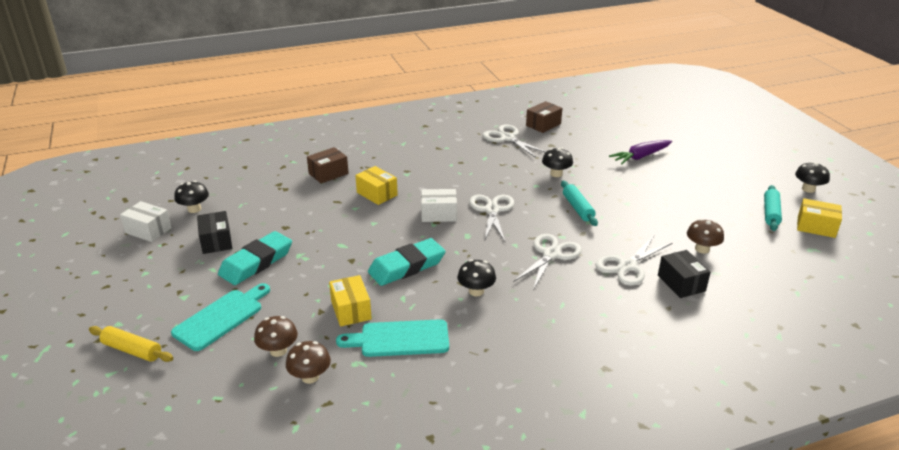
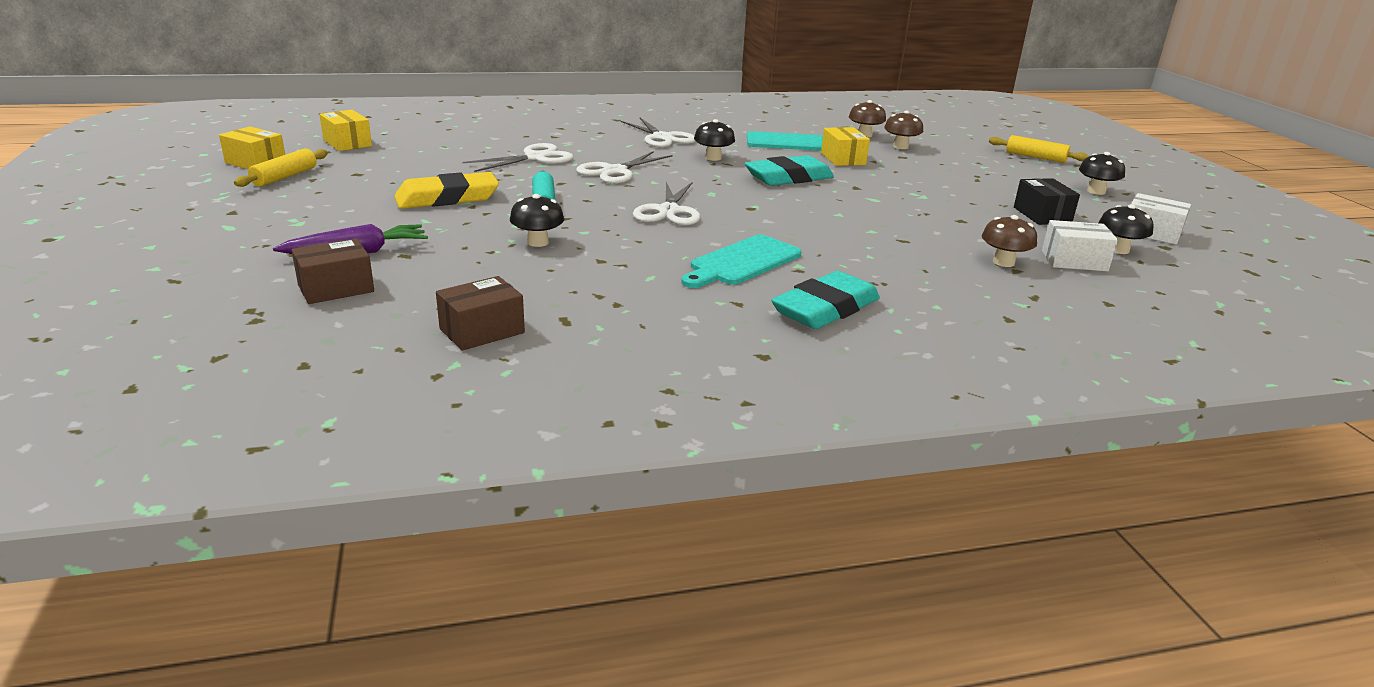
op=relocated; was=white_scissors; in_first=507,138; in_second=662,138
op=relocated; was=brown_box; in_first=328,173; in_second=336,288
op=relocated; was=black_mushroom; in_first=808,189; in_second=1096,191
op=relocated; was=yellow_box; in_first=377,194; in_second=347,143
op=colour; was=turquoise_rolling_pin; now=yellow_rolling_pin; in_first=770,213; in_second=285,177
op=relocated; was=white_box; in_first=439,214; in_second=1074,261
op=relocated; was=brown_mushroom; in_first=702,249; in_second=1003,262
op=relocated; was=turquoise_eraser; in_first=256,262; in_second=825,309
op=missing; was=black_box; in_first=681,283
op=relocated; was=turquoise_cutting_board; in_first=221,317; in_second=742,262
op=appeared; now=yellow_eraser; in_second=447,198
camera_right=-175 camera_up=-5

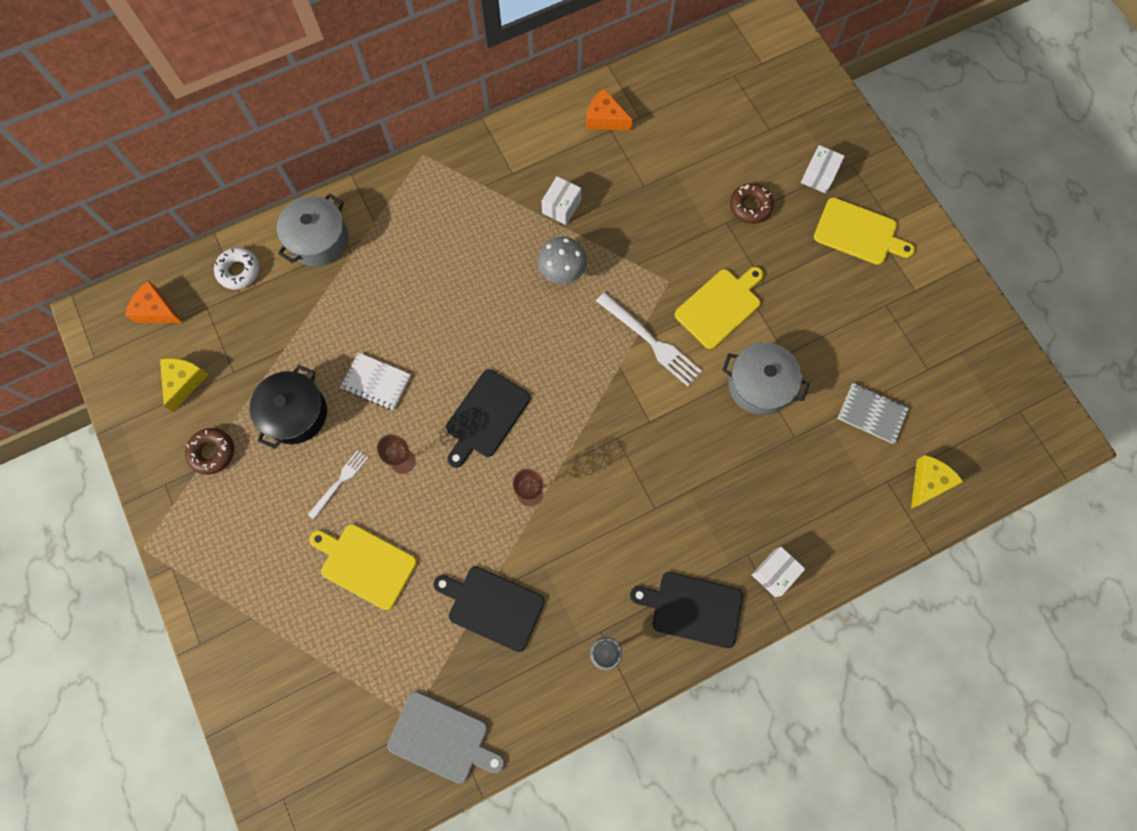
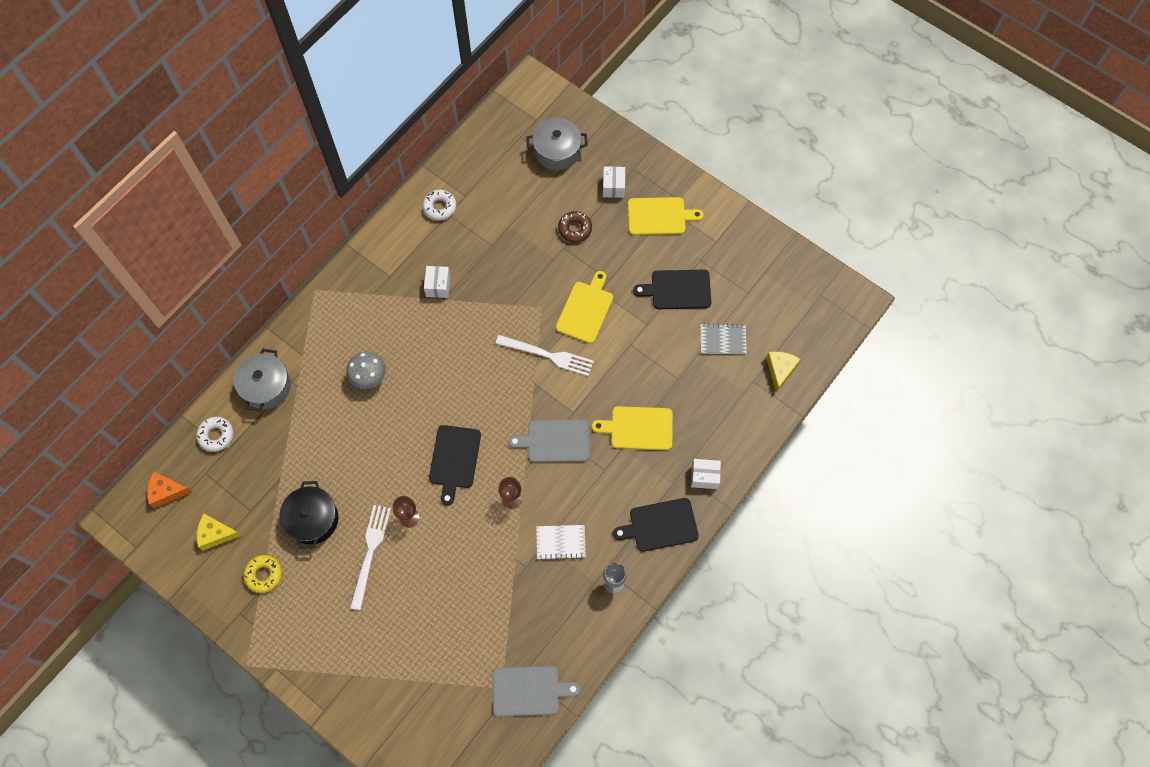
op=exchanged; was=orange_cheese; now=white_donut; in_first=605,118; in_second=440,207
op=relocated; was=grey_mushroom; in_first=562,271; in_second=369,377
op=relocated; was=grey_pot; in_first=759,385; in_second=557,151
op=relocated; was=white_notebook; in_first=376,382; in_second=560,542
op=spun; was=yellow_cheese; in_first=184,382; in_second=216,534; clockwise=-75
op=colour; was=brown_donut; now=yellow_donut; in_first=212,452; in_second=264,575
op=size; was=white_fork; in_first=339,482; in_second=370,553; ratio=1.67
op=relocated; was=yellow_cutting_board; in_first=365,564; in_second=638,428
op=spun; was=white_box; in_first=774,573; in_second=704,476; clockwise=75
op=relocated; was=black_cutting_board; in_first=492,606; in_second=678,289
op=appeared; now=grey_cutting_board; in_second=555,441
camera_right=-25 camera_up=-5

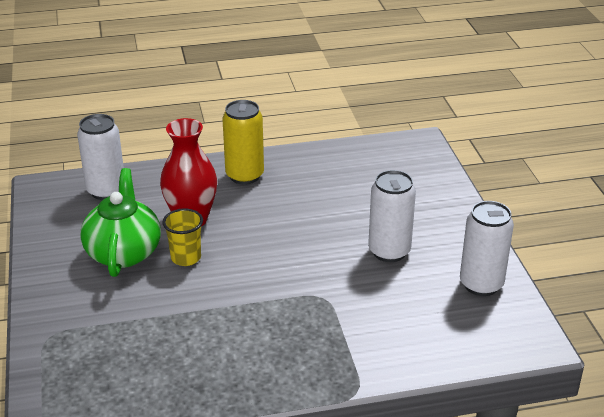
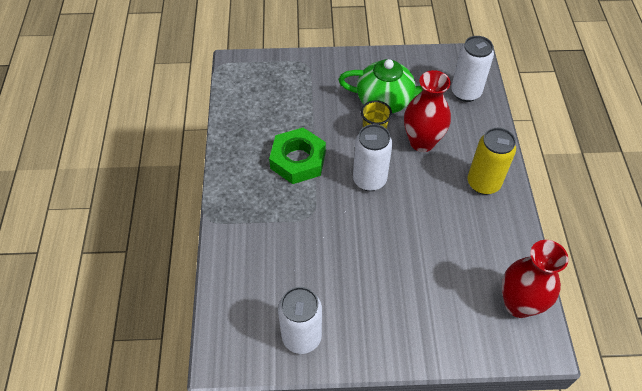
op=relocated; was=white_can; in_first=389,251; in_second=369,180
op=appeared; now=green_nut; in_second=298,160
op=appeared; now=red_vase; in_second=519,304
camera_right=100 camera_up=20

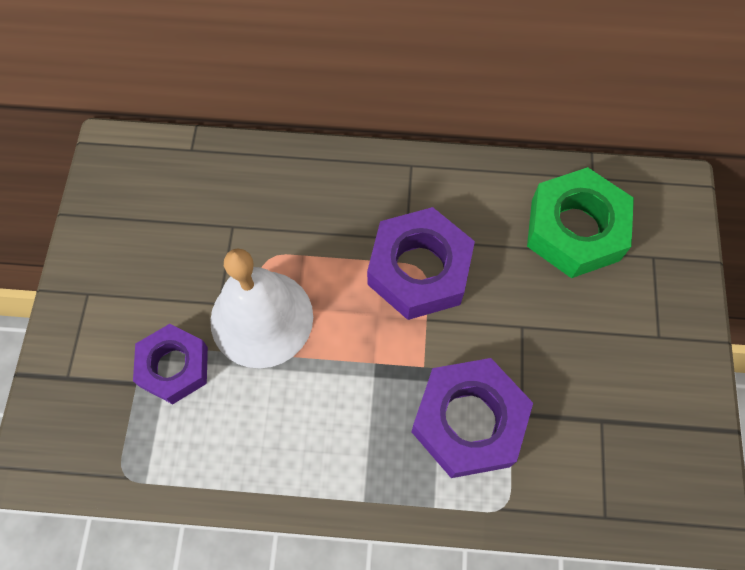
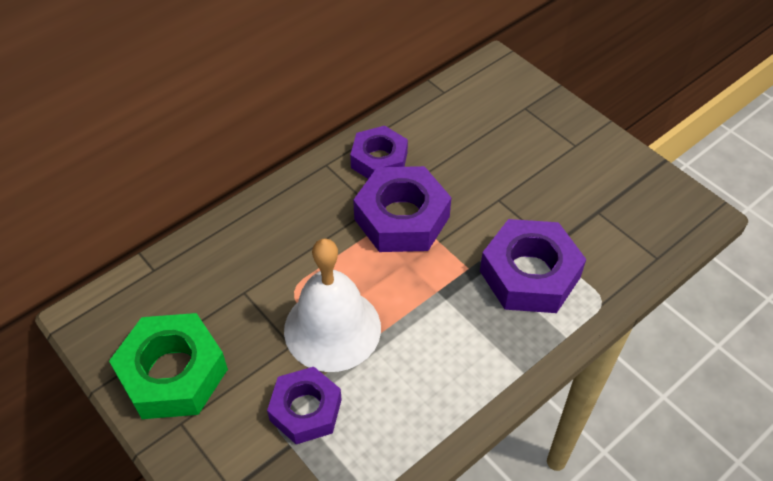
op=relocated; was=green_nut; in_first=575,230; in_second=173,373
op=appeared; now=purple_nut; in_second=379,160
camera_right=-45 camera_up=-15

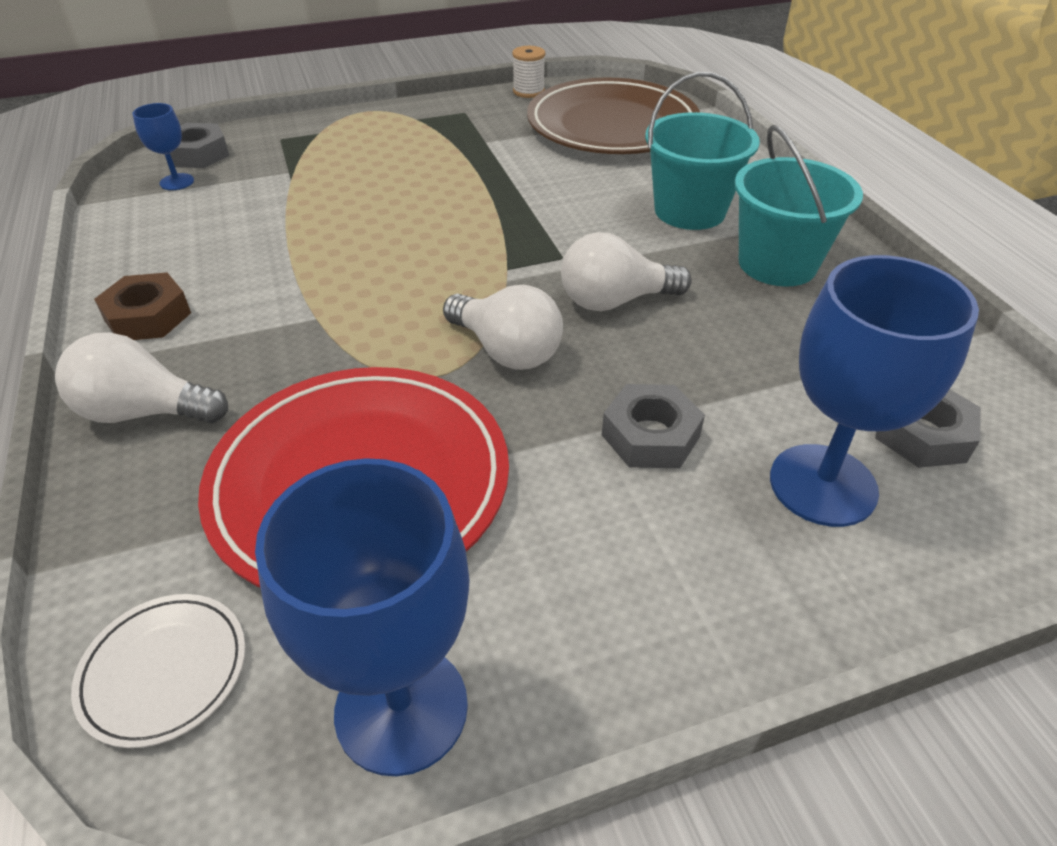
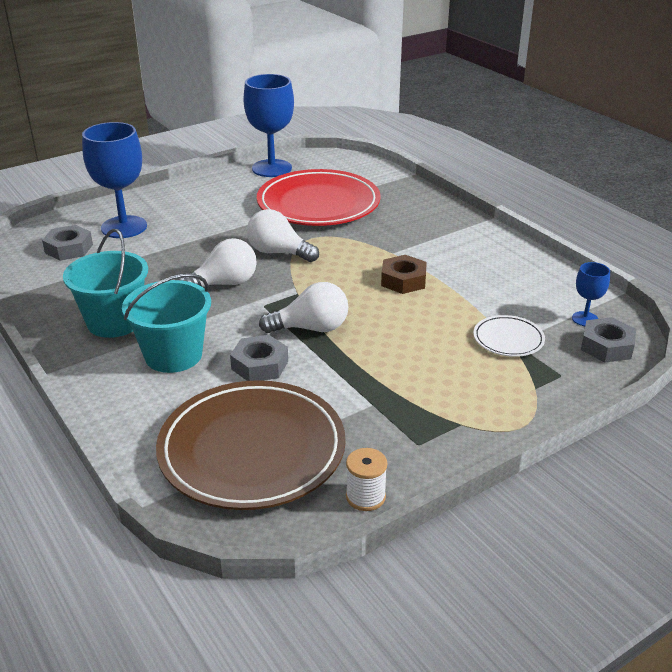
op=relocated; was=brown_nut; in_first=148,316; in_second=403,280
op=relocated; was=white_light_bulb; in_first=144,412; in_second=311,328
op=relocated; was=grey_nut; in_first=650,436; in_second=260,365
op=relocated; was=white_plate; in_first=164,671; in_second=508,339
camera_right=165 camera_up=-10

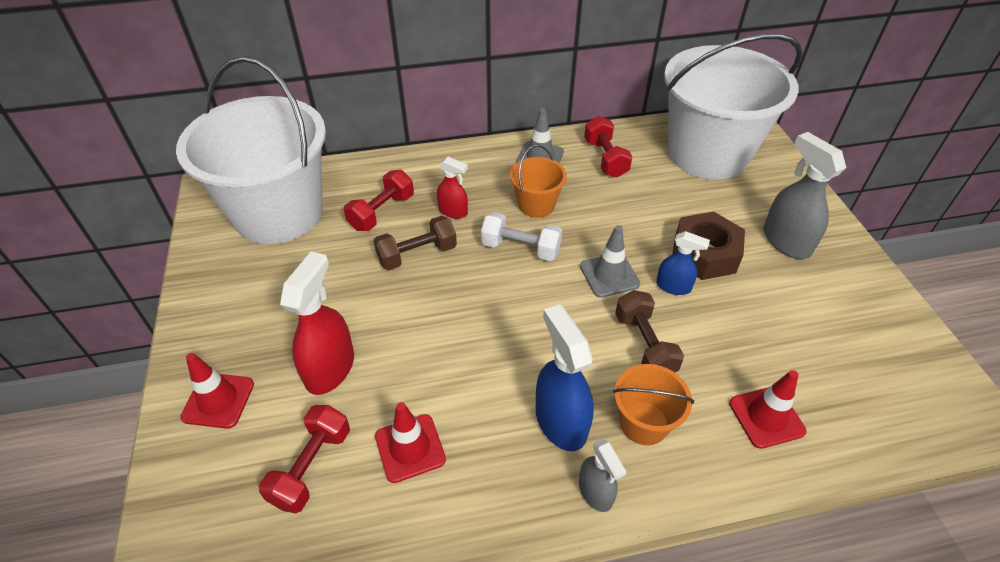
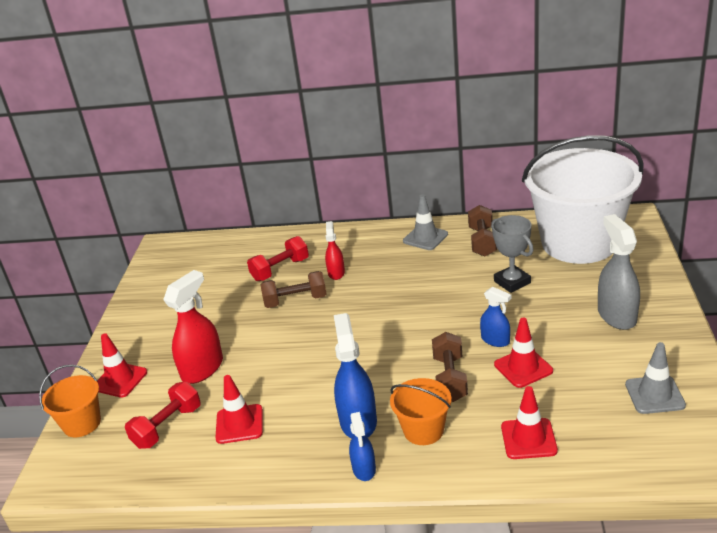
op=missing; was=white_bucket; in_first=278,213
op=colour; was=red_dumbbell; now=brown_dumbbell; in_first=605,158; in_second=482,241
op=relocated; was=orange_bucket; in_first=536,205; in_second=82,423
op=spun; was=red_spray_bottle; in_first=453,211; in_second=336,273; clockwise=-135
op=missing; was=white_dumbbell; in_first=520,248
op=missing; was=brown_nut; in_first=704,254
op=relocated; was=grey_traffic_cone; in_first=609,275; in_second=654,395
op=colour; was=grey_spray_bottle; now=blue_spray_bottle; in_first=595,492; in_second=364,469
op=appeared; now=grey_trophy; in_second=512,282
op=appeared; now=red_traffic_cone; in_second=523,368
camera_right=20 camera_up=-15

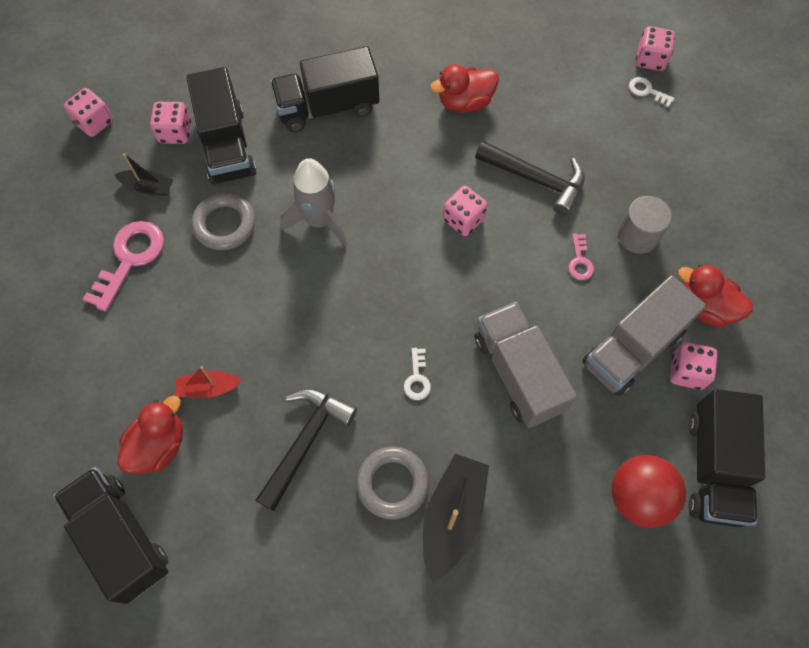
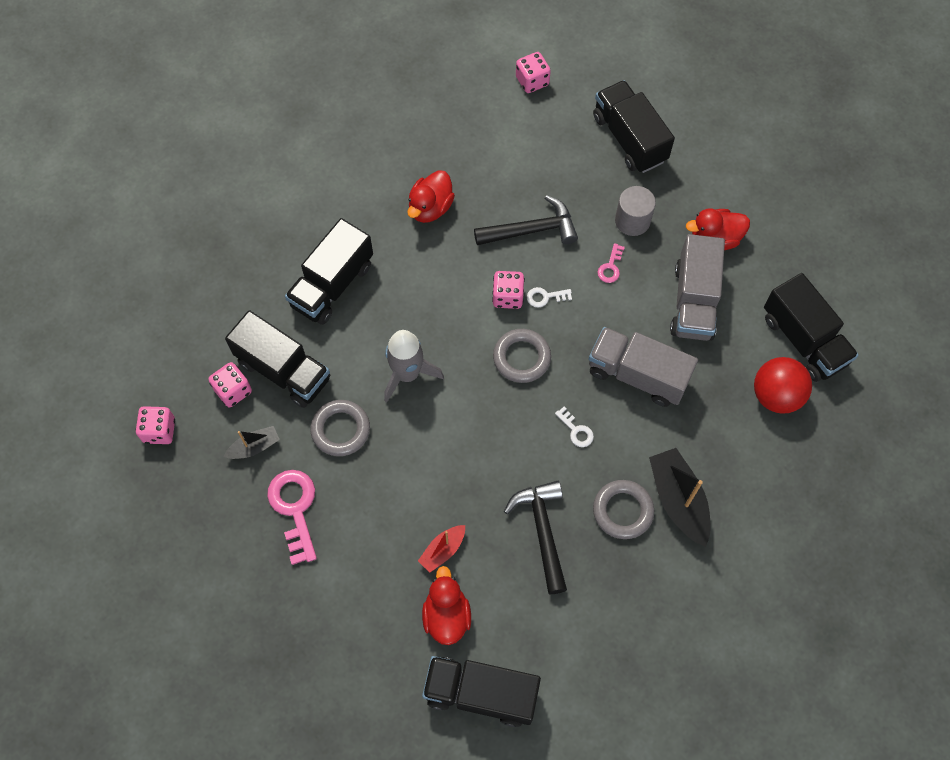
op=relocated; was=white_key; in_first=647,91; in_second=545,297
op=spun; was=pink_key; in_first=580,261; in_second=610,267; clockwise=60
op=missing; was=pink_dice; in_first=687,372
op=appeared; now=black_truck; in_second=629,139
op=appeared; now=grey_ring; in_second=521,358
camera_right=-40 camera_up=0

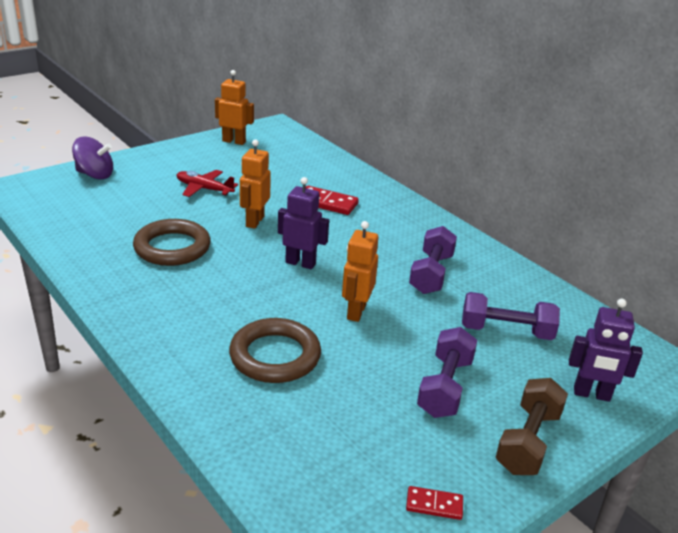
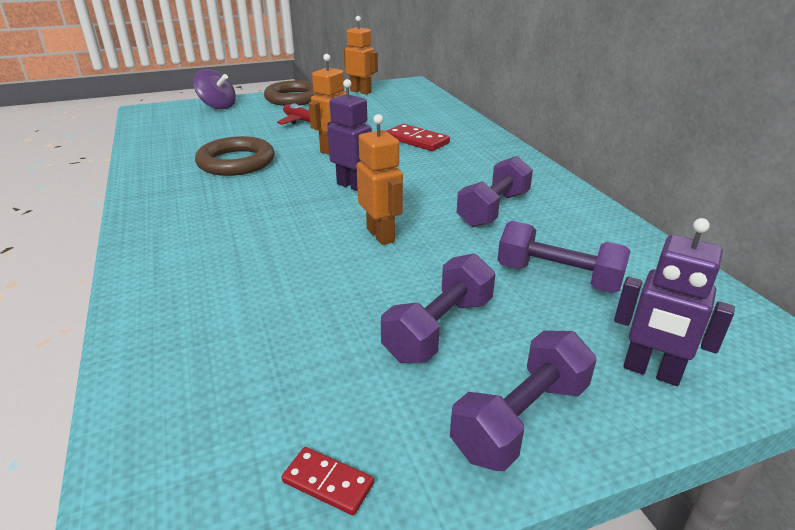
op=spun; was=orange_robot; in_first=356,312; in_second=381,235; clockwise=120
op=relocated; was=brown_ring; in_first=275,356; in_second=294,98
op=colour; was=brown_dumbbell; now=purple_dumbbell; in_first=528,441; in_second=521,419
camera_right=20 camera_up=0

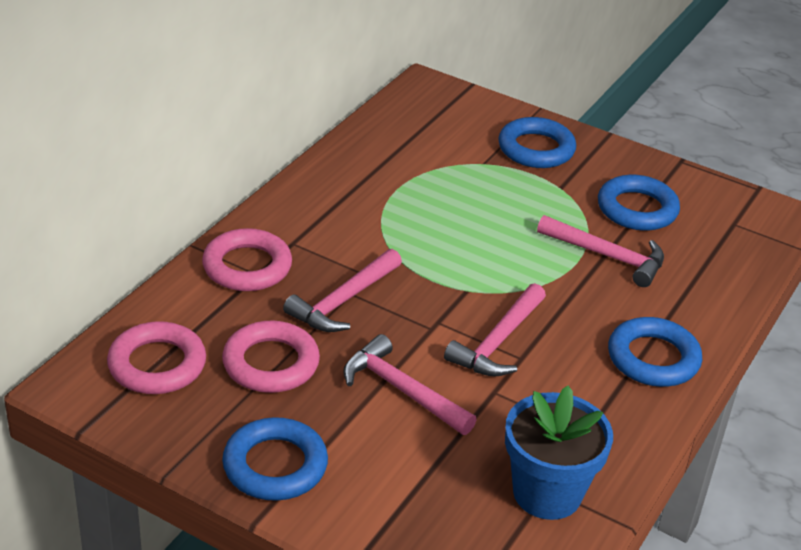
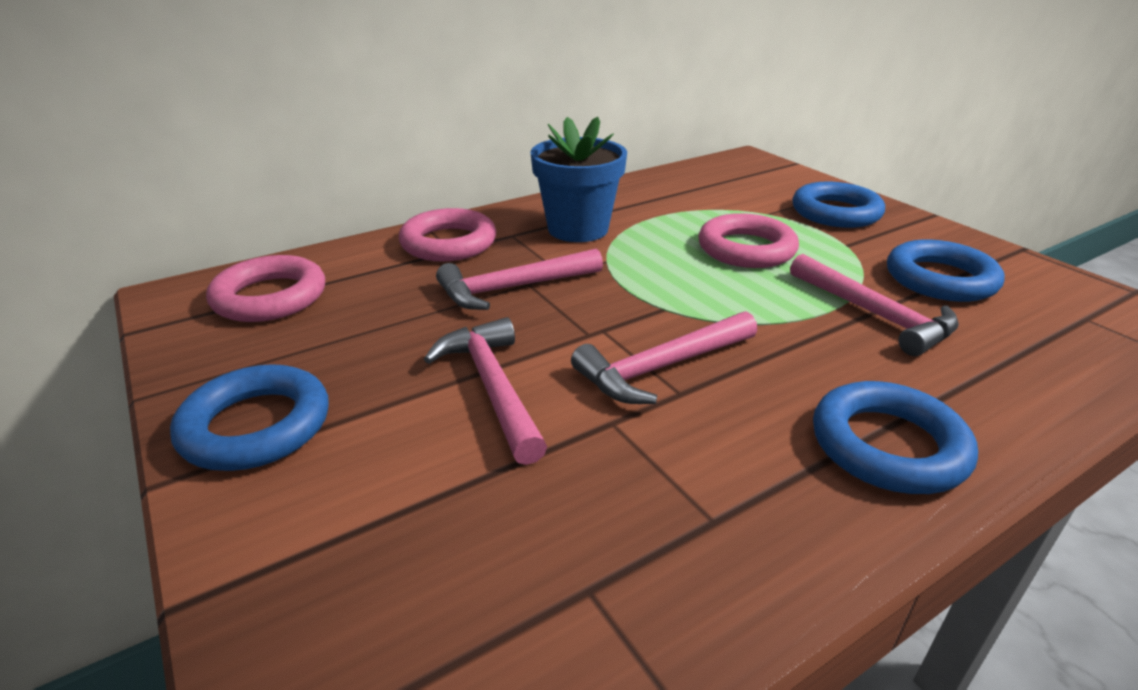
op=relocated; was=pink_ring; in_first=271,363; in_second=746,249
op=relocated; was=blue_flower_pot; in_first=547,493; in_second=578,229
camera_right=30 camera_up=-5

